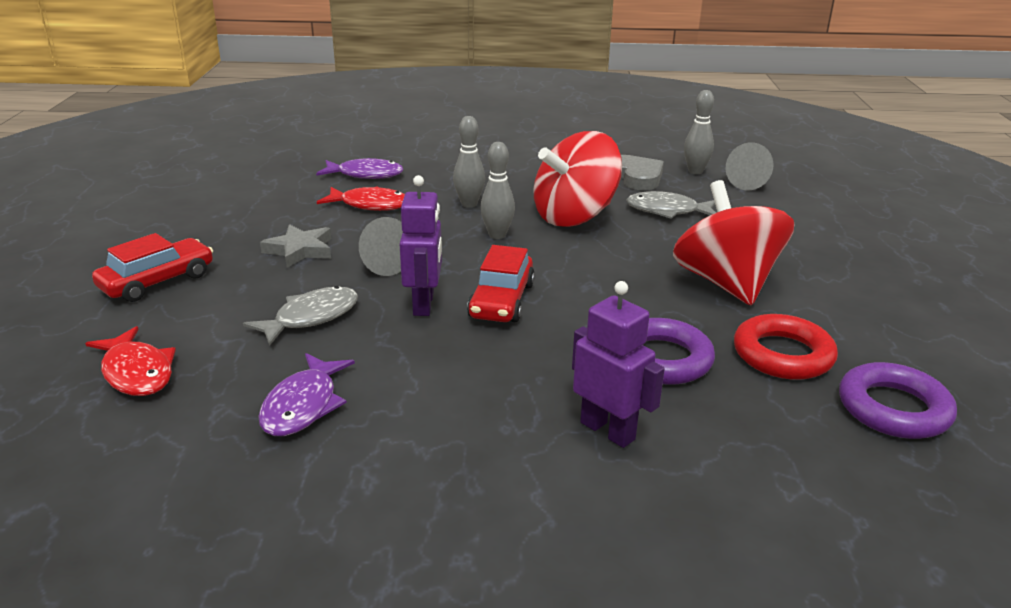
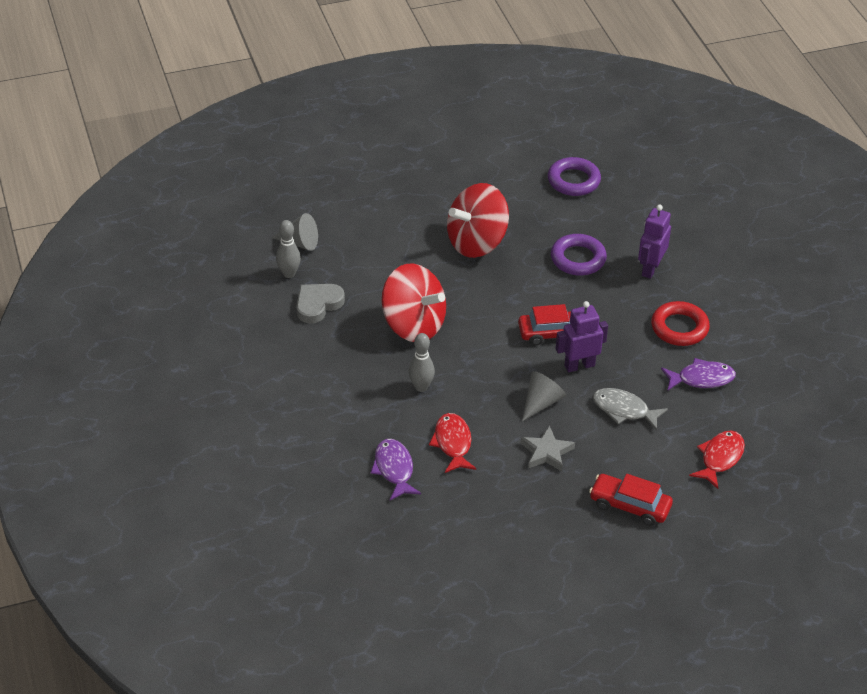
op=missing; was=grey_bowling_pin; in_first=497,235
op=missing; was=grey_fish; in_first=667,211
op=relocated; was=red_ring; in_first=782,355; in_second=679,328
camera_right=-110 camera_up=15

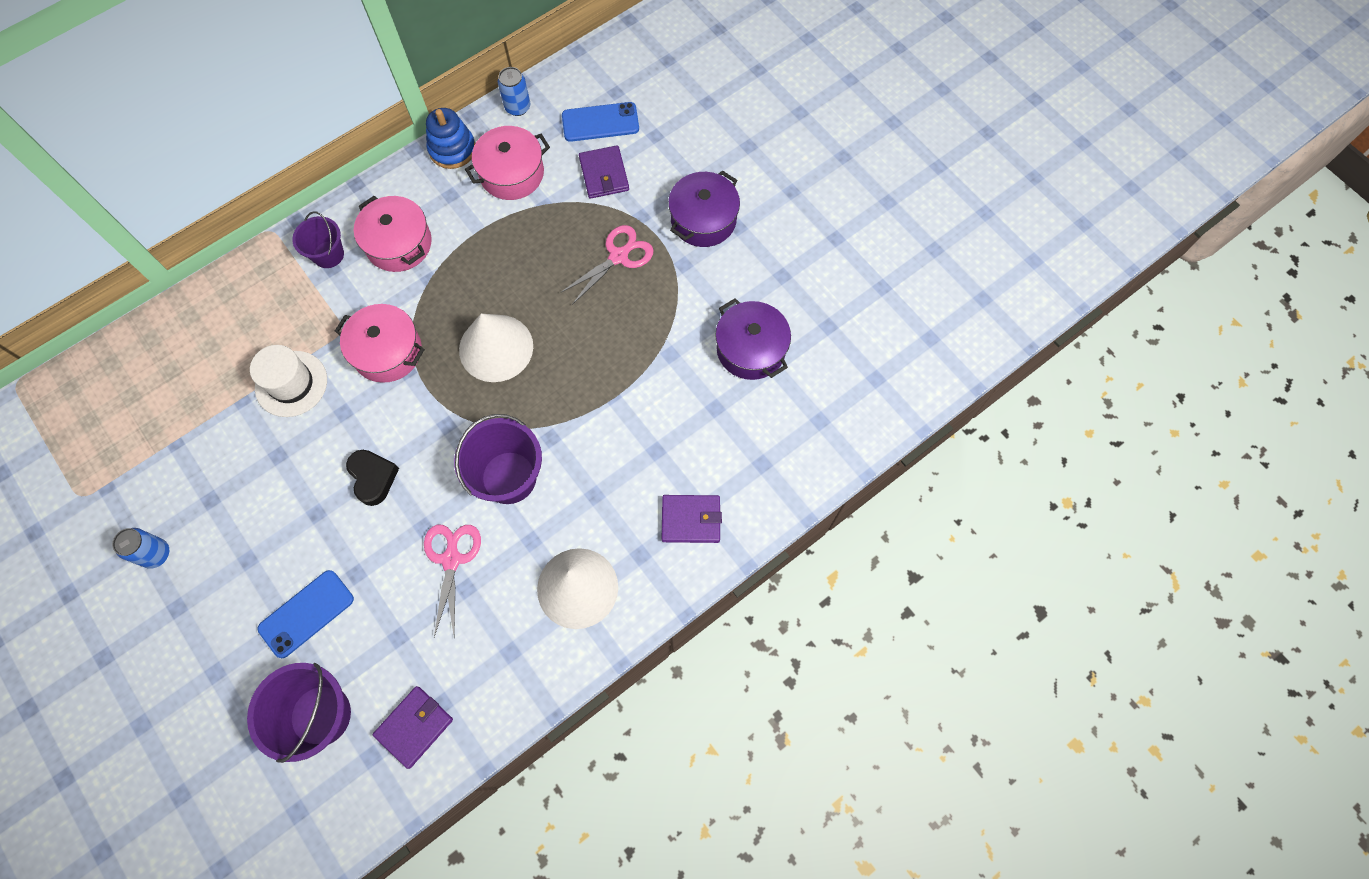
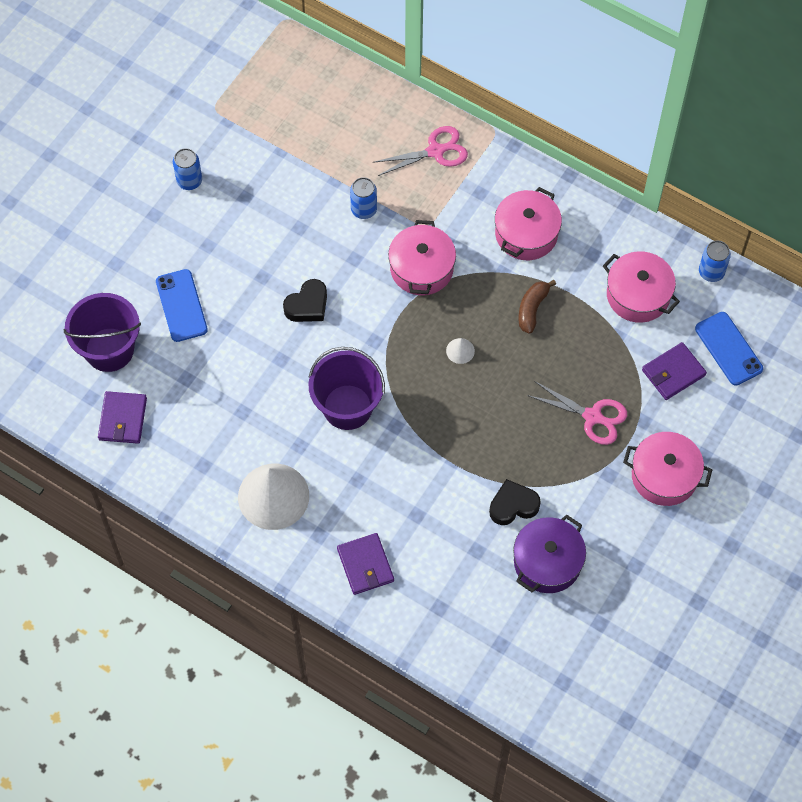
op=missing; was=blue_stacking_toy; in_first=452,149
op=colour; was=purple_pot; now=pink_pot; in_first=703,219; in_second=664,476
op=missing; was=purple_bucket; in_first=328,254
op=size; was=white_cone; in_first=496,348; in_second=460,351; ratio=0.41
op=exchanged; was=white_hat; now=blue_can; in_first=291,384; in_second=364,210
op=relocated; was=pink_scissors; in_first=451,559; in_second=436,151
op=spun; was=blue_phone; in_first=306,614; in_second=181,306; clockwise=45
op=spun; was=purple_wallet; in_first=414,727; in_second=122,419; clockwise=75
op=appeared; now=brown_banana; in_second=532,309
op=appeared; now=black_heart; in_second=513,505
camera_right=70 camera_up=-5

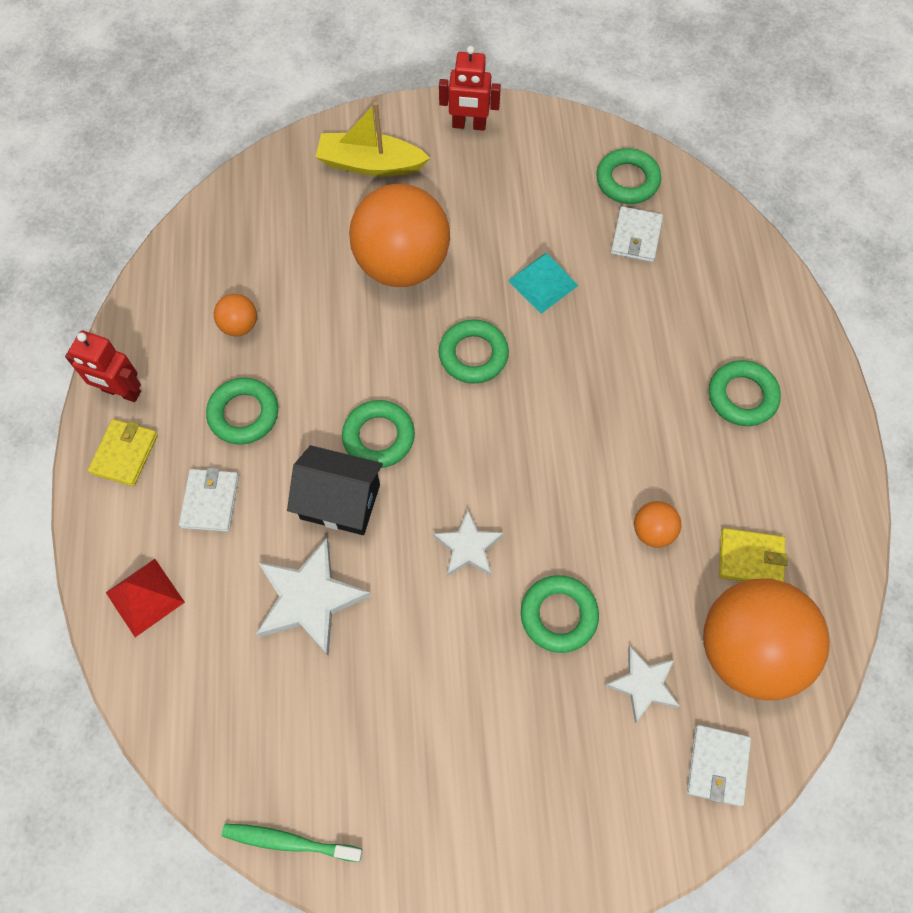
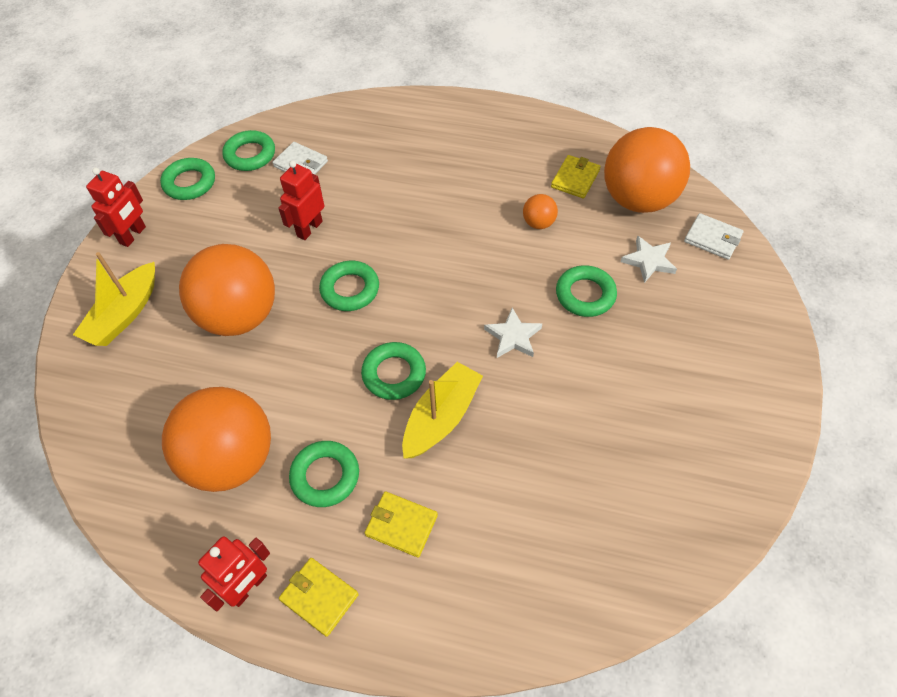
op=exchanged; was=turquoise_pyramid; now=red_robot; in_first=542,283; in_second=309,228
op=size; was=orange_ball; in_first=239,325; in_second=231,459; ratio=2.38
op=relocated; was=green_ring; in_first=742,396; in_second=189,183
op=exchanged; was=black_house; now=yellow_boat; in_first=340,501; in_second=441,417
op=colour; was=white_wallet; now=yellow_wallet; in_first=210,501; in_second=401,525
op=missing; was=white_star; in_first=309,599
op=missing; was=red_pyramid; in_first=145,597
op=missing; was=green_toothbrush; in_first=289,842
camera_right=-70 camera_up=-10

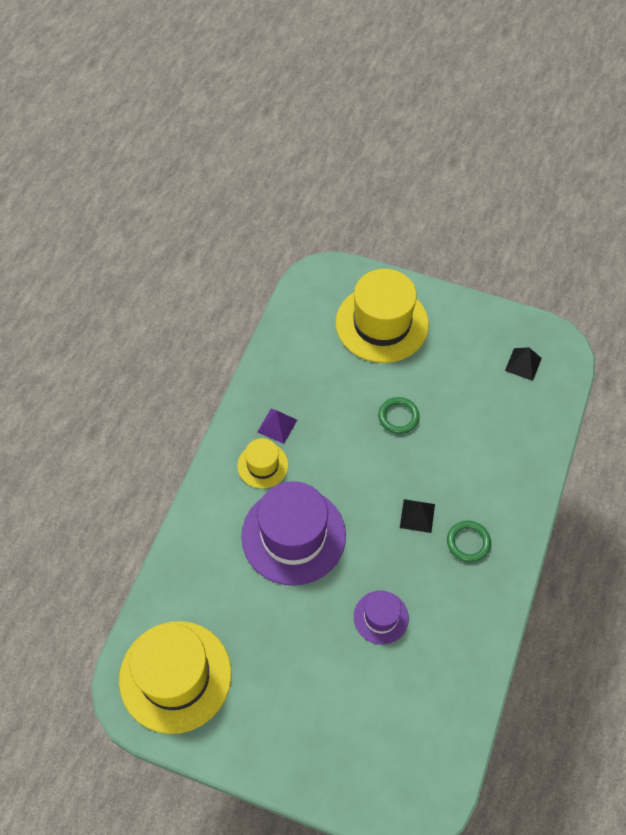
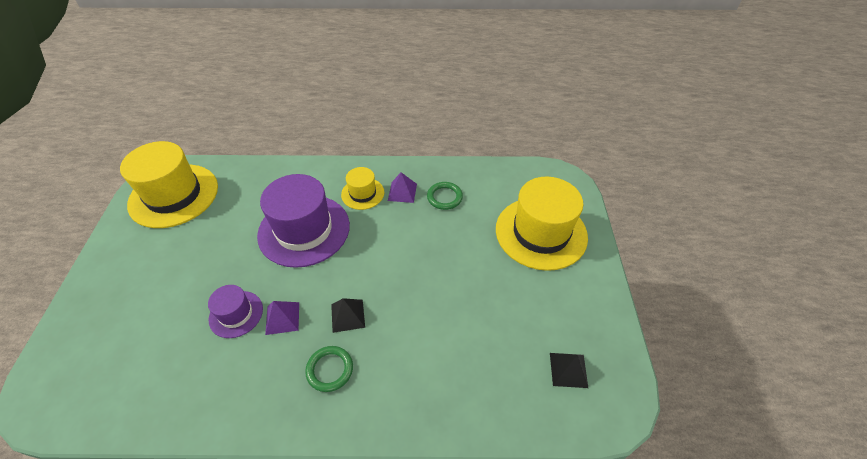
op=relocated; was=green_ring; in_first=398,417; in_second=444,197
op=appeared; now=purple_pyramid; in_second=282,318
camera_right=70 camera_up=-10

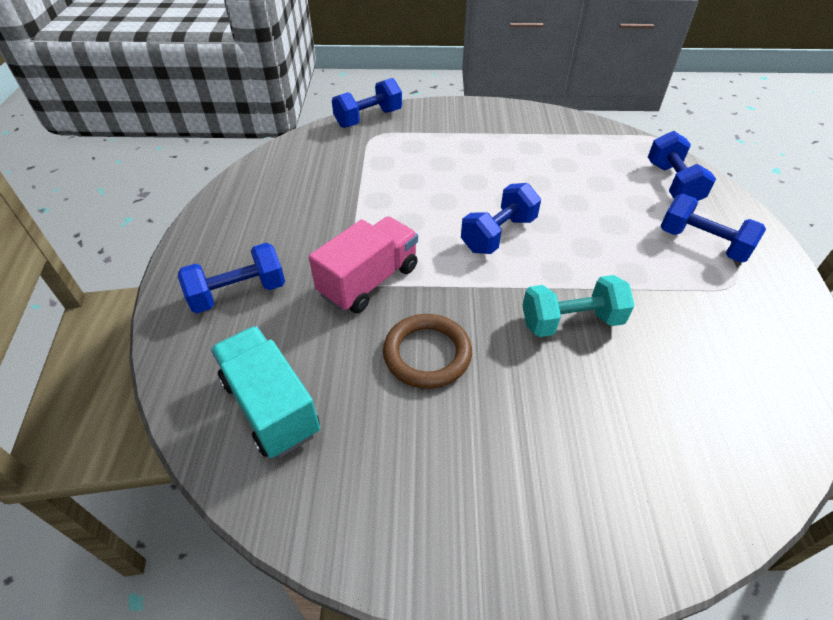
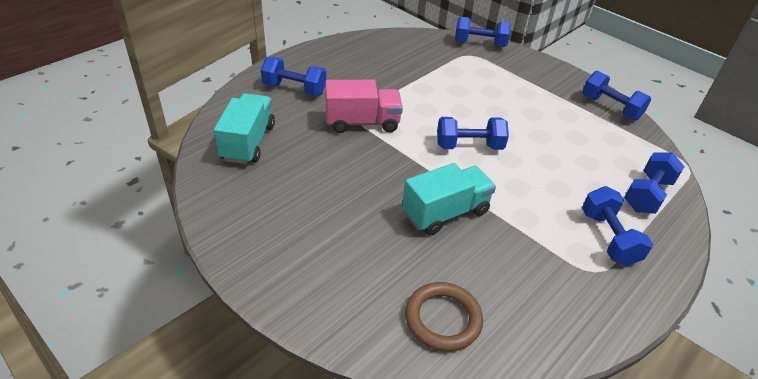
op=exchanged; was=turquoise_dumbbell; now=turquoise_truck; in_first=571,321; in_second=445,212
op=relocated; was=brown_ring; in_first=427,354; in_second=443,319
op=appeared; now=blue_dumbbell; in_second=610,108
camera_right=40 camera_up=-5

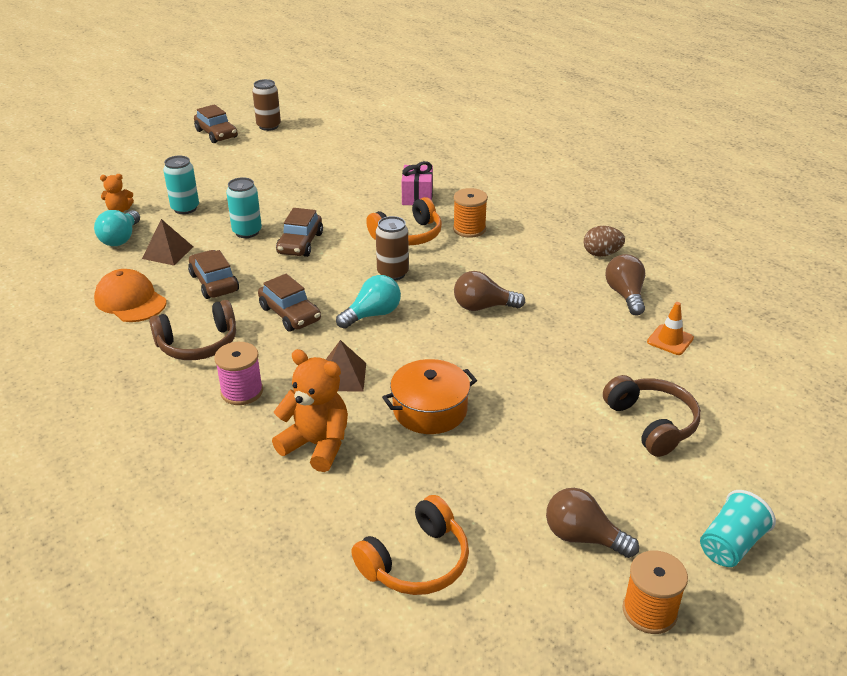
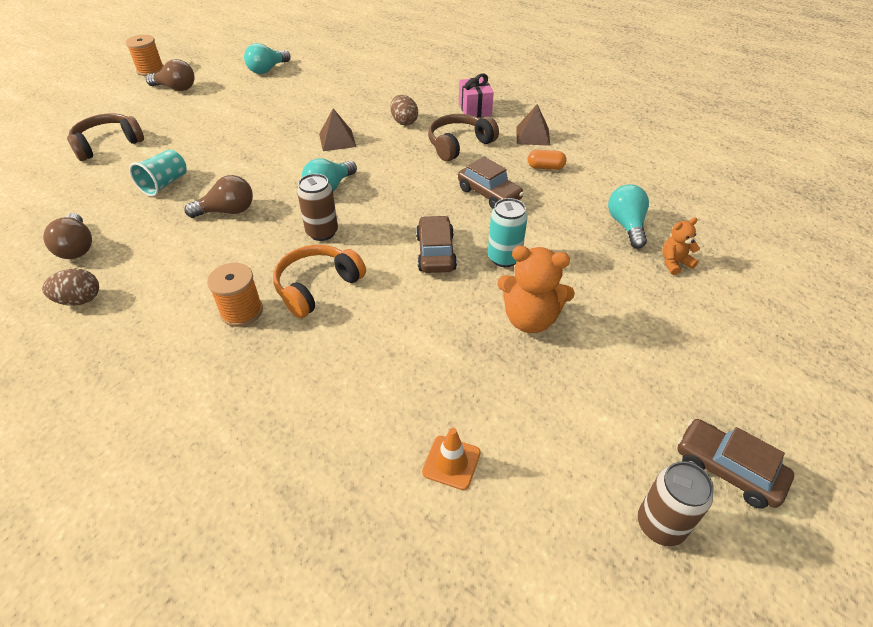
op=missing; was=turquoise_can; in_first=185,208
op=relocated; was=pink_gift; in_first=417,197; in_second=475,109
op=relocated; was=brown_pyramid; in_first=167,252; in_second=533,136
op=exchanged; was=orange_cap; now=orange_capsule; in_first=130,301; in_second=545,167
op=missing; was=brown_car; in_first=290,314
op=relocated; was=orange_traffic_cone; in_first=670,340; in_second=451,462
op=exchanged; was=pink_spool; now=brown_egg; in_first=242,391; in_second=404,122
op=relocated; was=orange_teddy_bear; in_first=317,445; in_second=530,319
op=missing; was=orange_pot; in_first=430,410
op=spun; was=brown_headphones; in_first=652,423; in_second=108,144; clockwise=90
op=relocated; was=turquoise_cup; in_first=730,545; in_second=165,184
op=exchanged; was=orange_headphones; now=turquoise_light_bulb; in_first=416,562; in_second=267,70
camera_right=165 camera_up=10

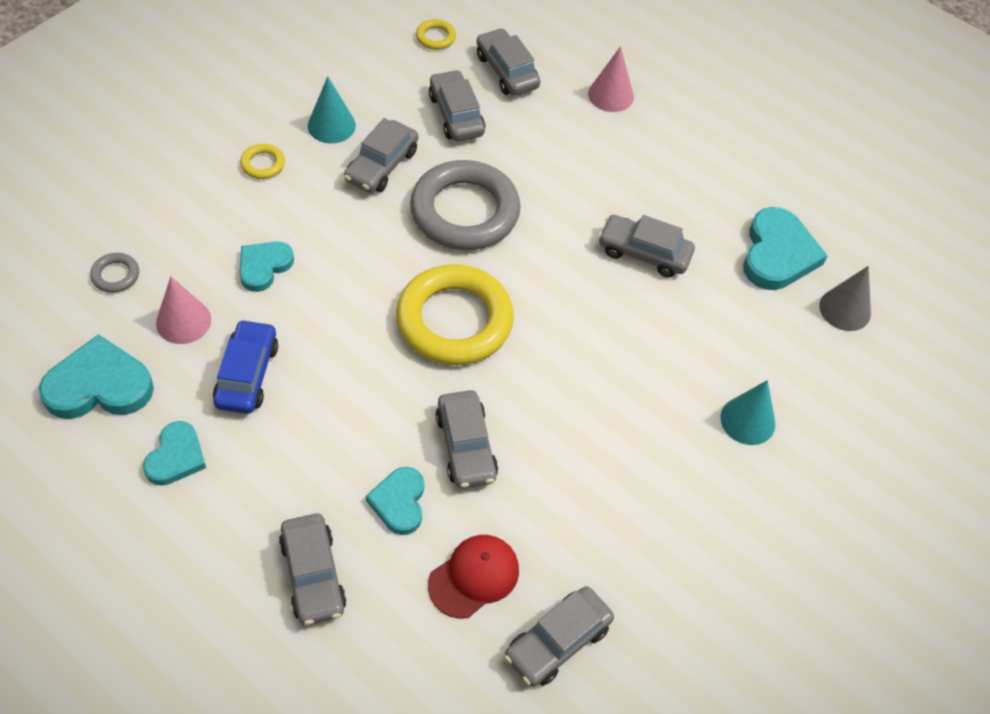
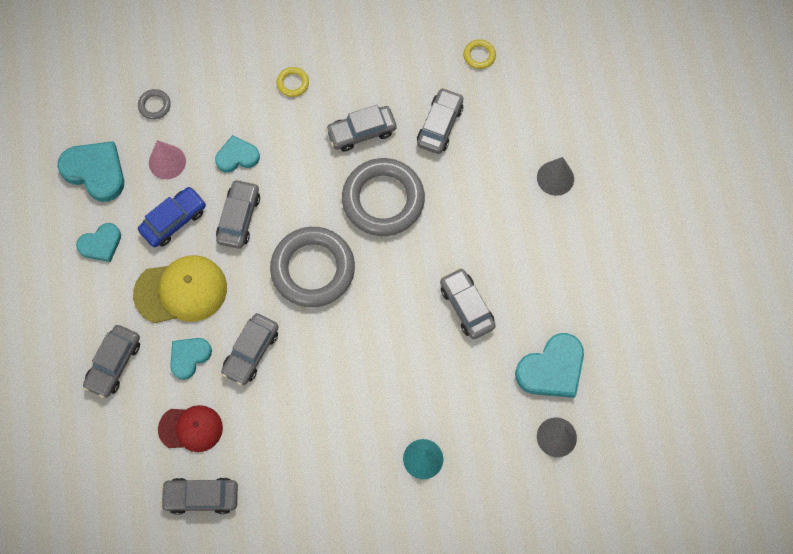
op=relocated; was=grey_car; in_first=507,71; in_second=239,218
op=colour; was=pink_cone; now=grey_cone; in_first=611,95; in_second=555,178
op=missing; was=turquoise_cone; in_first=331,125
op=colour; was=yellow_ring; now=grey_ring; in_first=454,320; in_second=313,269
op=appeared; now=yellow_cap; in_second=181,291
camera_right=45 camera_up=15

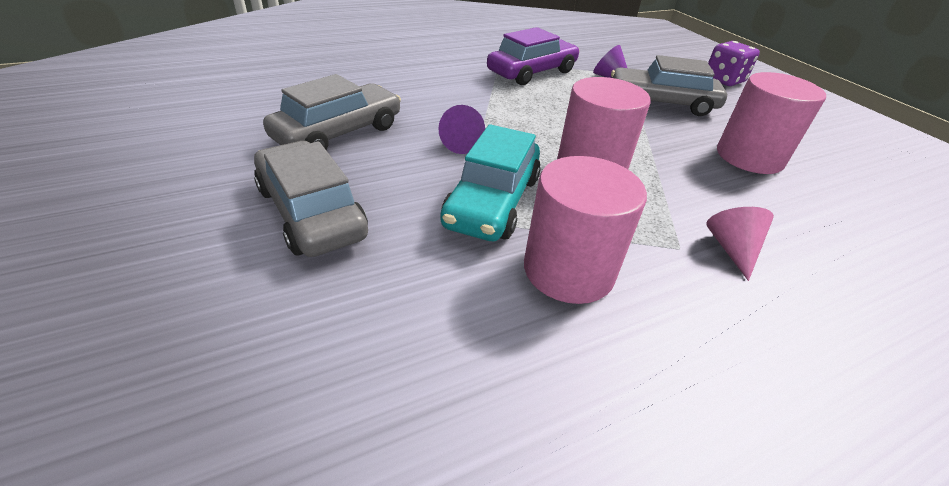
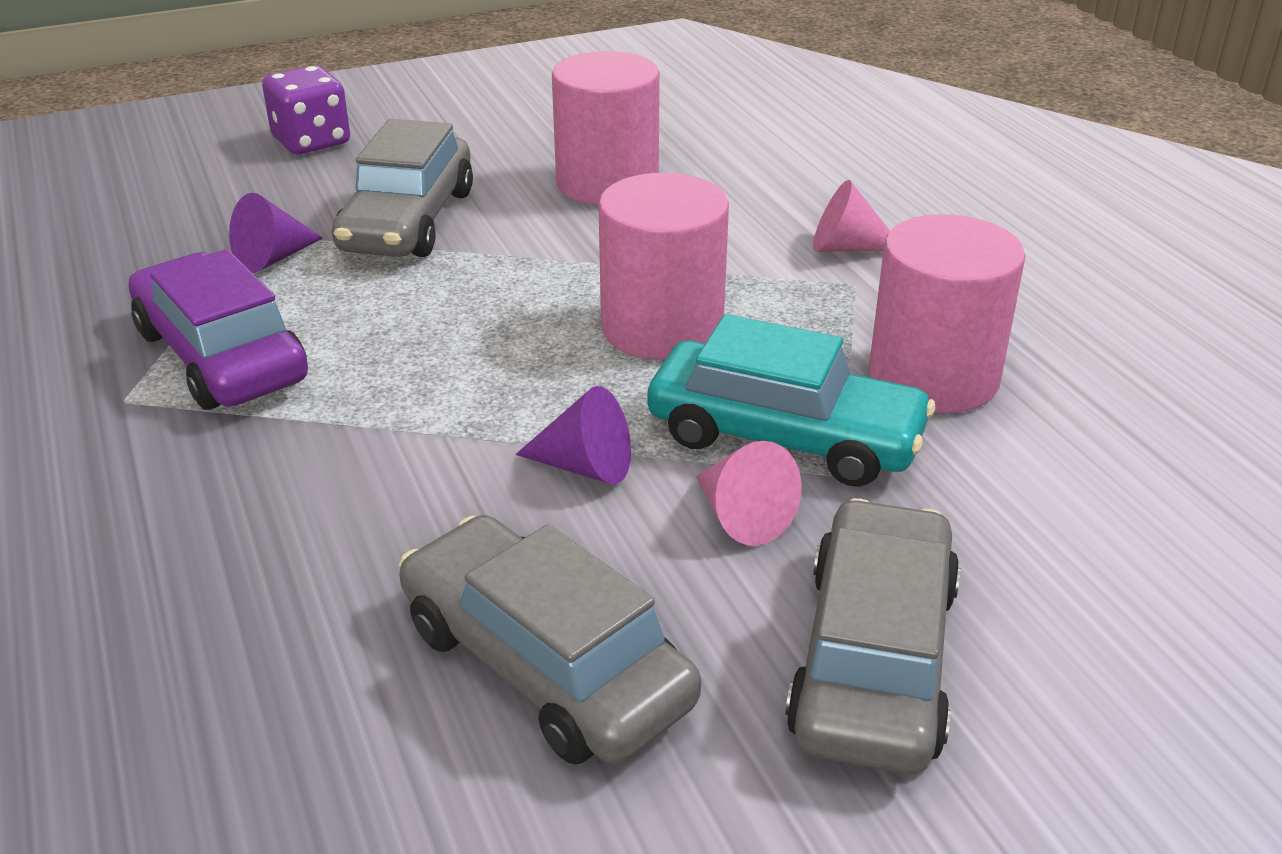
op=spun; was=grey_car; in_first=311,212; in_second=874,659; clockwise=135
op=appeared; now=pink_cone; in_second=741,516
camera_right=-85 camera_up=-5

